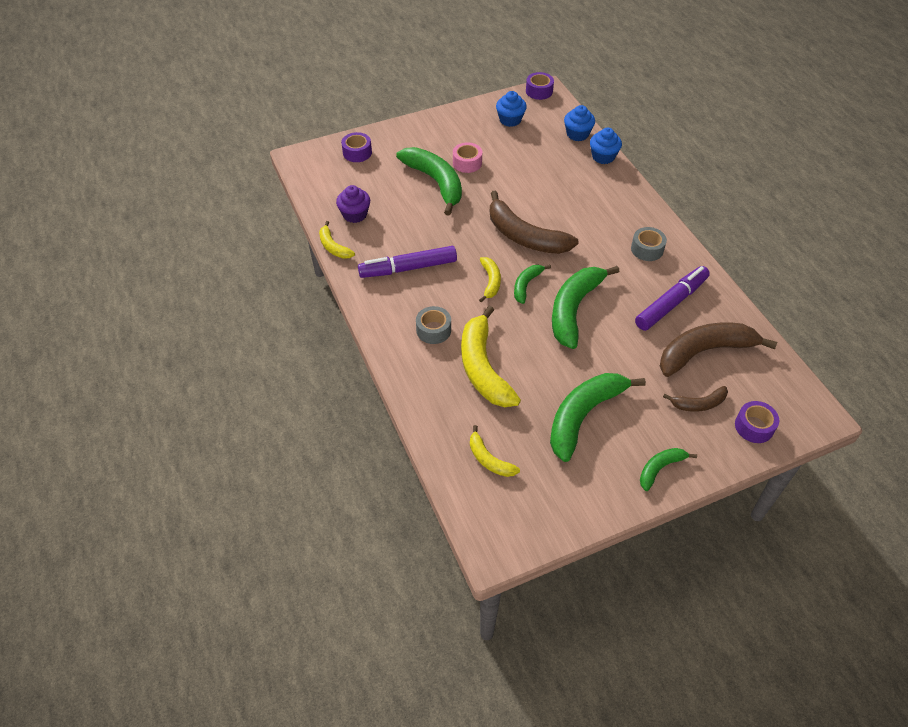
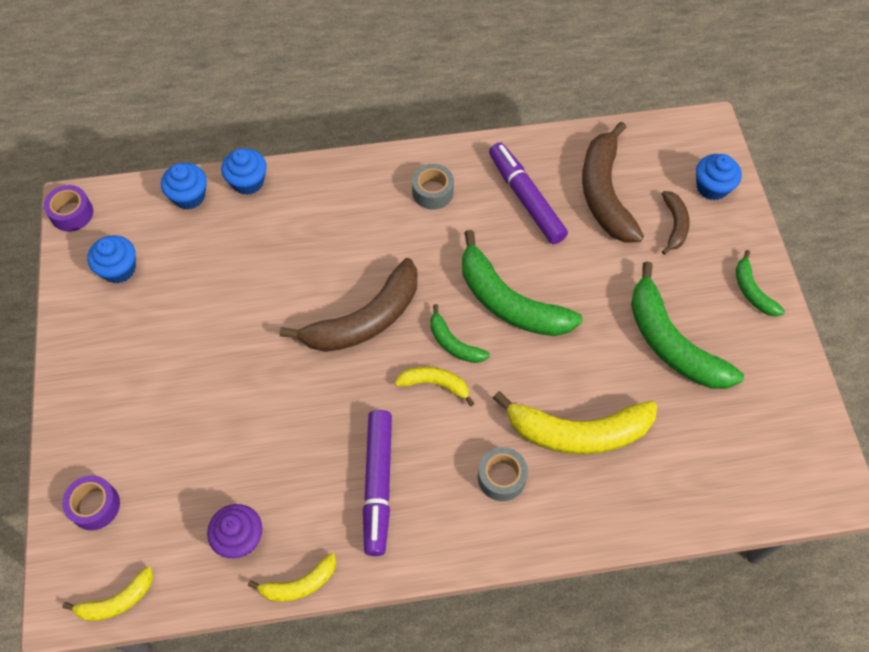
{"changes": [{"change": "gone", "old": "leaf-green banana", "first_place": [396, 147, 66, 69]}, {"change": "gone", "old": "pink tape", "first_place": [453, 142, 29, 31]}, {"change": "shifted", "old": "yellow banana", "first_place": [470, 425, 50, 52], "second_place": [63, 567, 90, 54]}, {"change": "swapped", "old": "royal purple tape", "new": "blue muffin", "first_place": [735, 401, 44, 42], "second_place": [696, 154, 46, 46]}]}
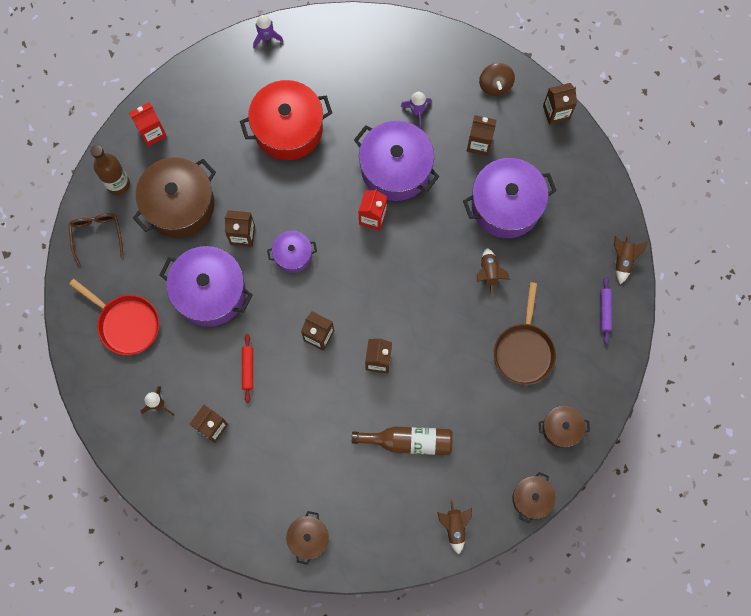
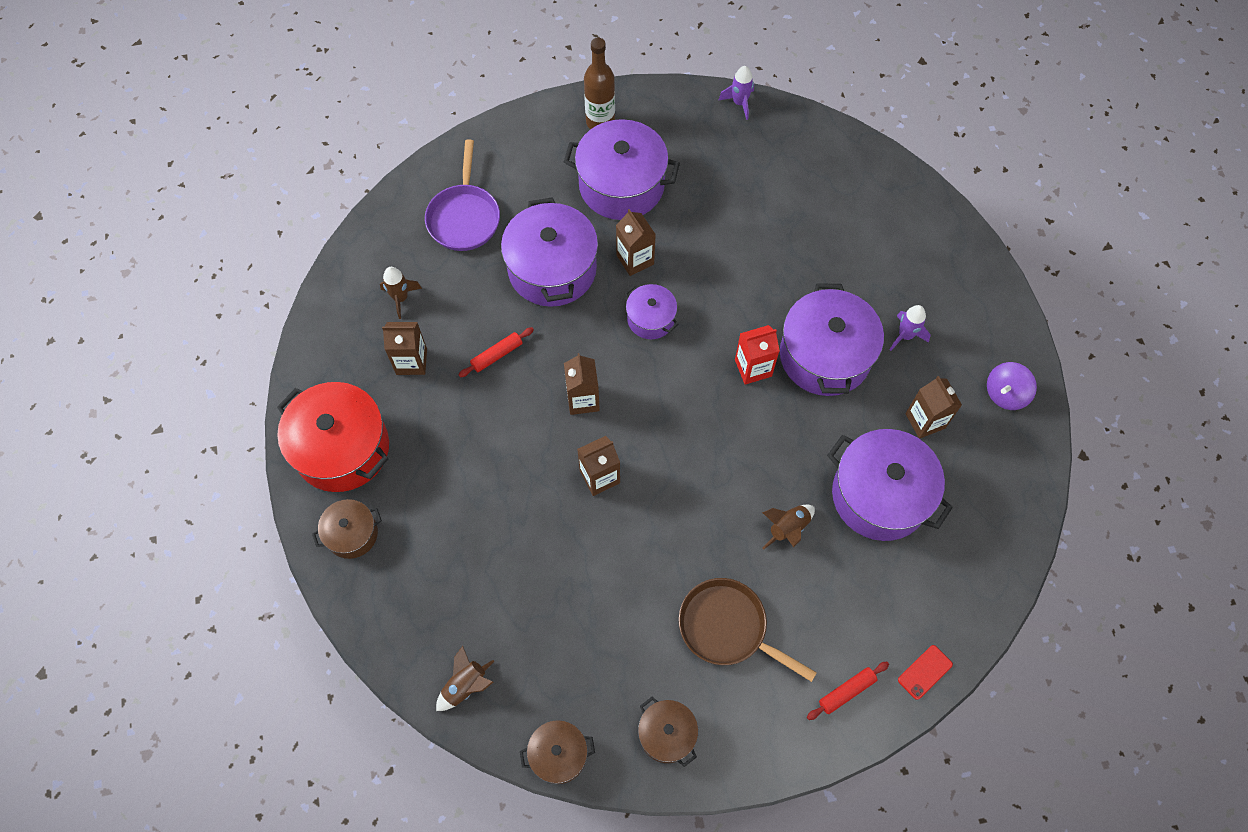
{"changes": [{"change": "gone", "old": "brown glasses", "first_place": [69, 213, 55, 53]}, {"change": "gone", "old": "scarlet juice carton", "first_place": [129, 102, 38, 45]}, {"change": "gone", "old": "brown bottle", "first_place": [352, 427, 101, 28]}, {"change": "gone", "old": "brown juice carton", "first_place": [543, 83, 34, 42]}, {"change": "shifted", "old": "scarlet cooking pot", "first_place": [240, 80, 92, 80], "second_place": [277, 382, 112, 110]}, {"change": "shifted", "old": "royal purple rocket", "first_place": [253, 15, 31, 34], "second_place": [718, 66, 36, 54]}, {"change": "swapped", "old": "brown rocket", "new": "scarlet mobile phone", "first_place": [614, 236, 33, 48], "second_place": [898, 645, 55, 55]}, {"change": "repainted", "old": "scarlet pan", "new": "royal purple pan", "first_place": [69, 279, 90, 76], "second_place": [425, 139, 75, 112]}, {"change": "repainted", "old": "brown cooking pot", "new": "royal purple cooking pot", "first_place": [133, 157, 83, 81], "second_place": [564, 119, 116, 101]}, {"change": "repainted", "old": "brown spinning top", "new": "royal purple spinning top", "first_place": [479, 63, 36, 33], "second_place": [987, 362, 50, 48]}, {"change": "repainted", "old": "royal purple rolling pin", "new": "scarlet rolling pin", "first_place": [600, 277, 12, 67], "second_place": [807, 662, 82, 58]}, {"change": "rotated", "old": "brown pan", "first_place": [494, 282, 62, 103], "second_place": [679, 578, 138, 104], "degrees": 60}]}
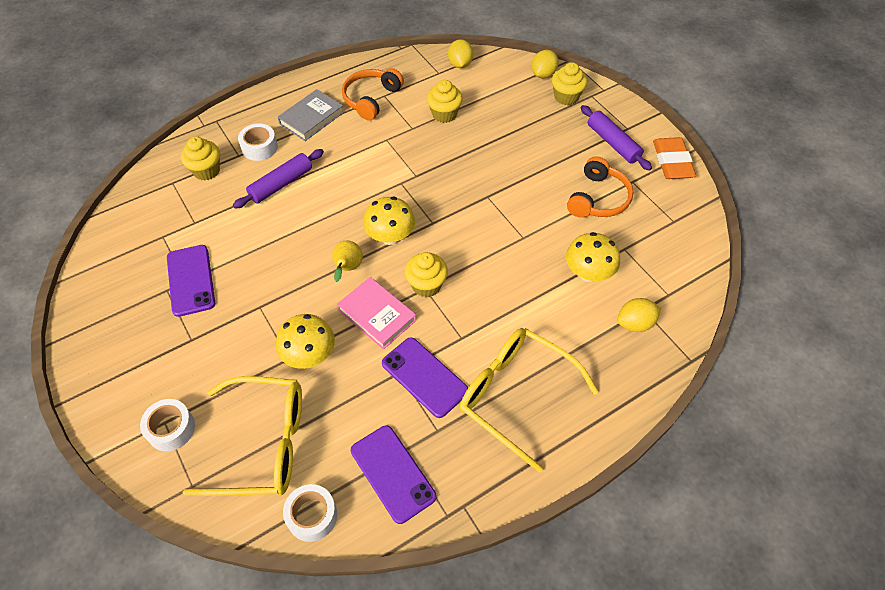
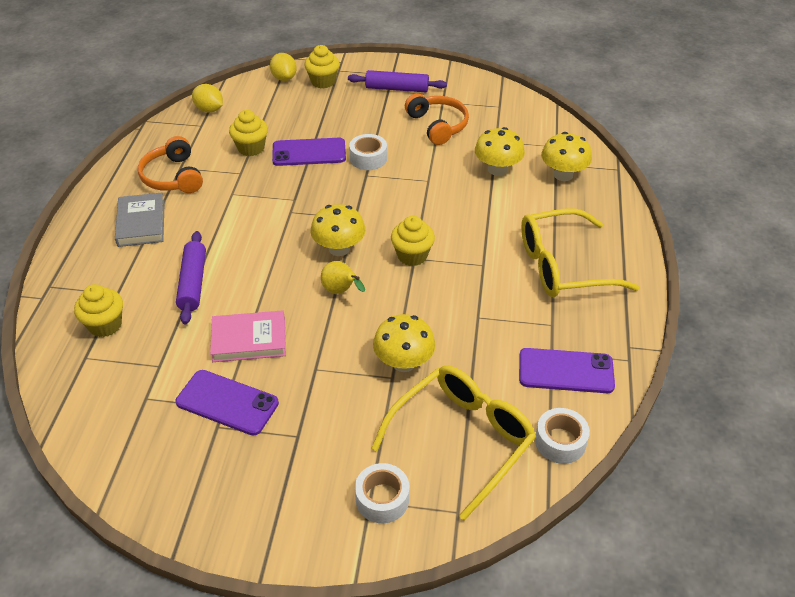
{"changes": [{"change": "gone", "old": "bright orange eraser", "first_place": [653, 137, 43, 42]}, {"change": "shifted", "old": "pure white tape", "first_place": [238, 124, 40, 37], "second_place": [349, 134, 38, 36]}, {"change": "shifted", "old": "pink book", "first_place": [337, 277, 79, 73], "second_place": [210, 310, 76, 52]}, {"change": "shifted", "old": "royal purple mobile phone", "first_place": [382, 337, 86, 81], "second_place": [272, 138, 74, 28]}, {"change": "swapped", "old": "yellow lemon", "new": "yellow toadstool", "first_place": [617, 298, 44, 34], "second_place": [541, 132, 51, 49]}]}
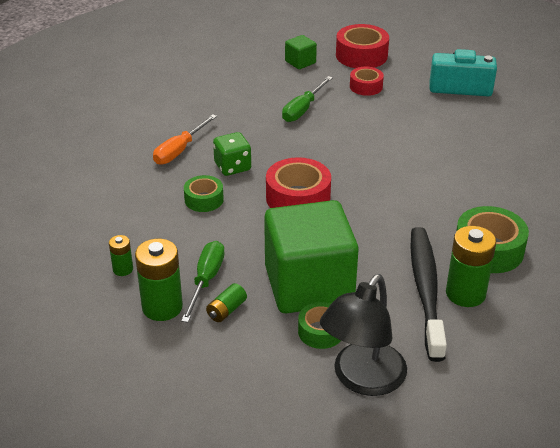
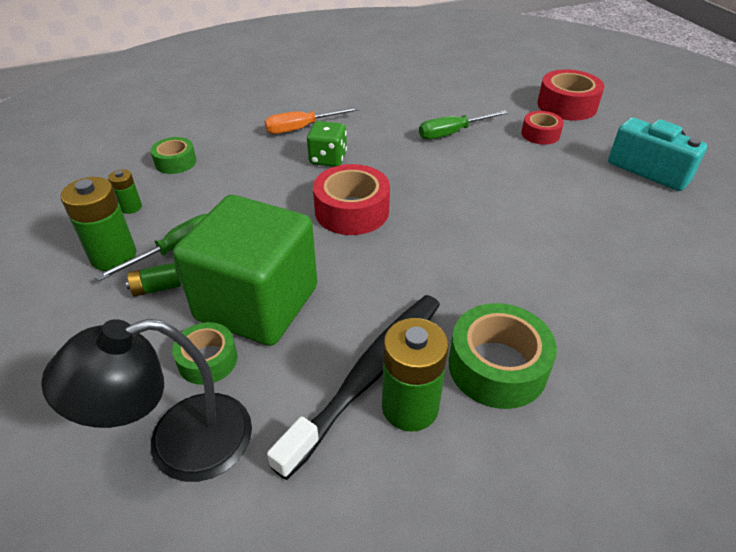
{"changes": [{"change": "gone", "old": "leaf-green solid cube", "first_place": [285, 35, 32, 34]}, {"change": "shifted", "old": "leaf-green tape", "first_place": [184, 175, 40, 37], "second_place": [151, 137, 45, 37]}]}
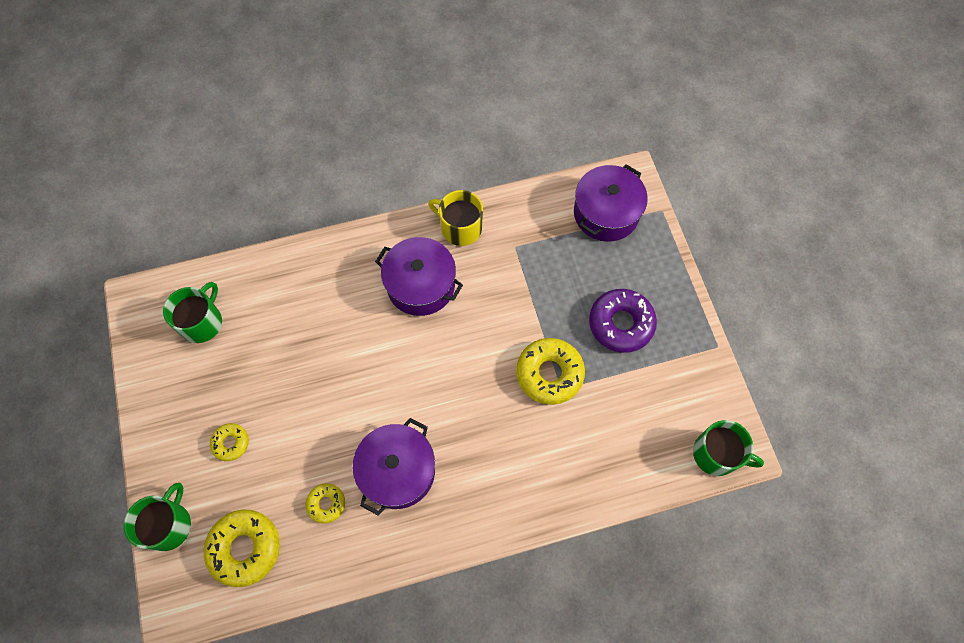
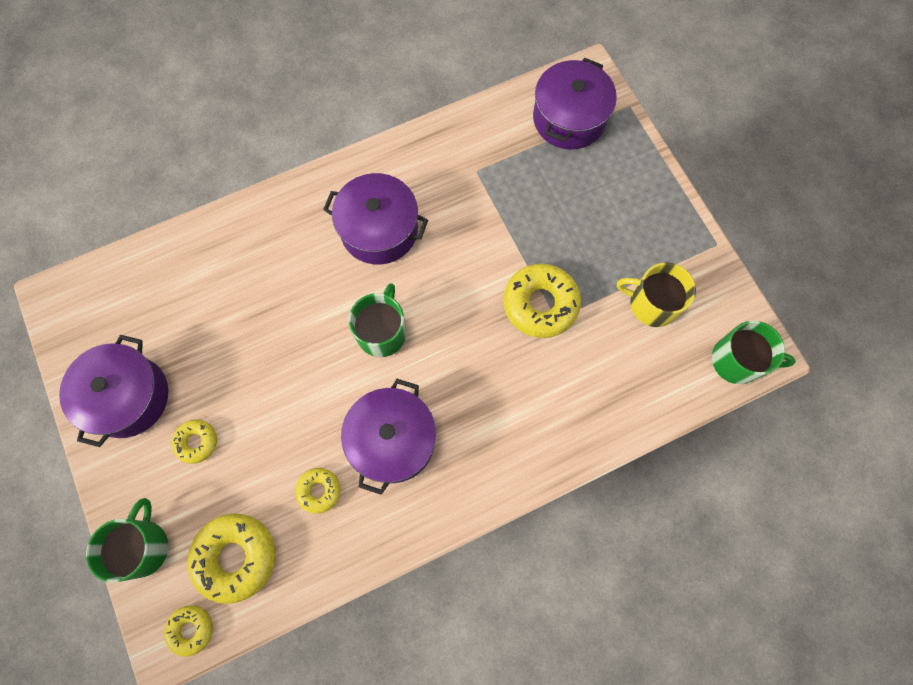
{"changes": [{"change": "gone", "old": "royal purple donut", "first_place": [589, 289, 68, 64]}, {"change": "new", "new": "royal purple cooking pot", "second_place": [59, 335, 109, 112]}, {"change": "new", "new": "yellow donut", "second_place": [164, 605, 49, 52]}, {"change": "shifted", "old": "leaf-green tea mug", "first_place": [163, 282, 59, 61], "second_place": [349, 283, 57, 74]}, {"change": "shifted", "old": "yellow tea mug", "first_place": [428, 190, 55, 56], "second_place": [617, 263, 79, 64]}]}
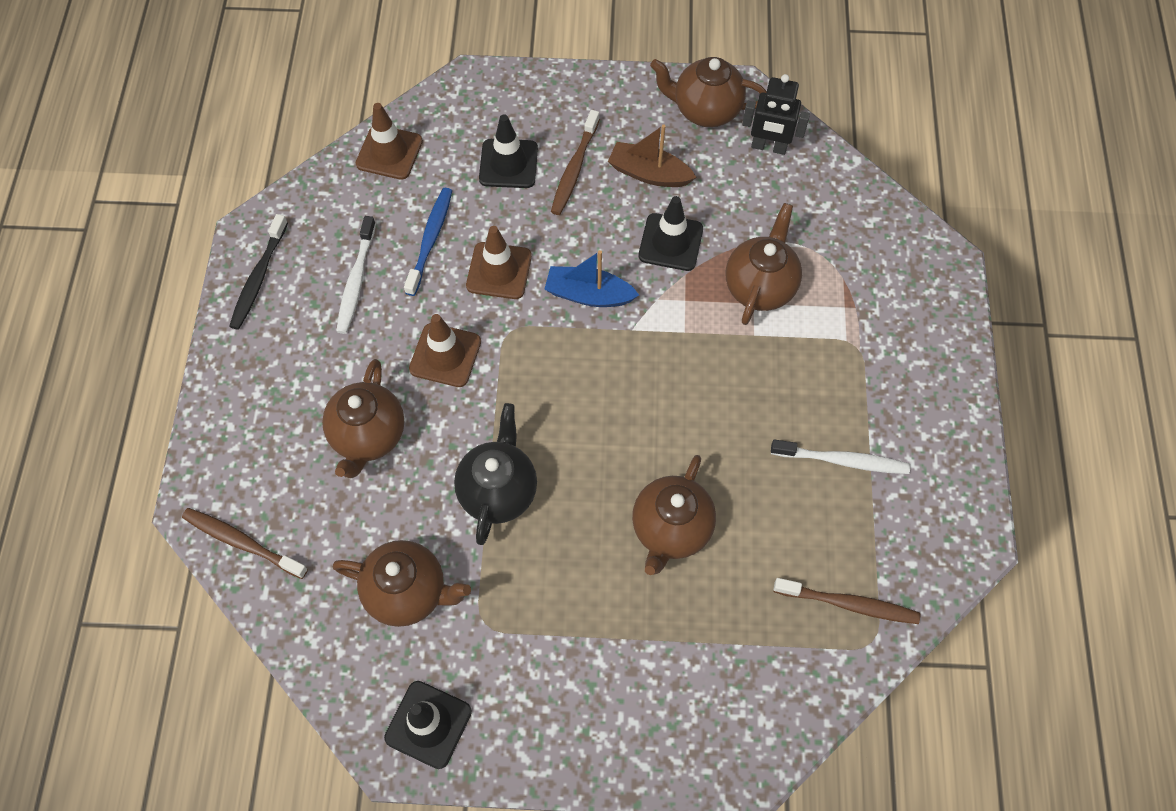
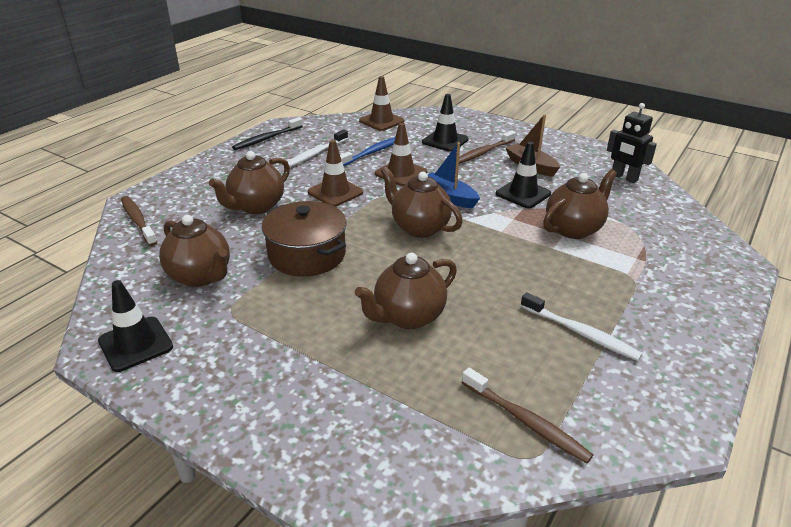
{"changes": [{"change": "shifted", "old": "brown teapot", "first_place": [650, 57, 117, 70], "second_place": [381, 167, 82, 71]}, {"change": "swapped", "old": "black teapot", "new": "brown cooking pot", "first_place": [454, 403, 83, 142], "second_place": [261, 201, 86, 75]}]}
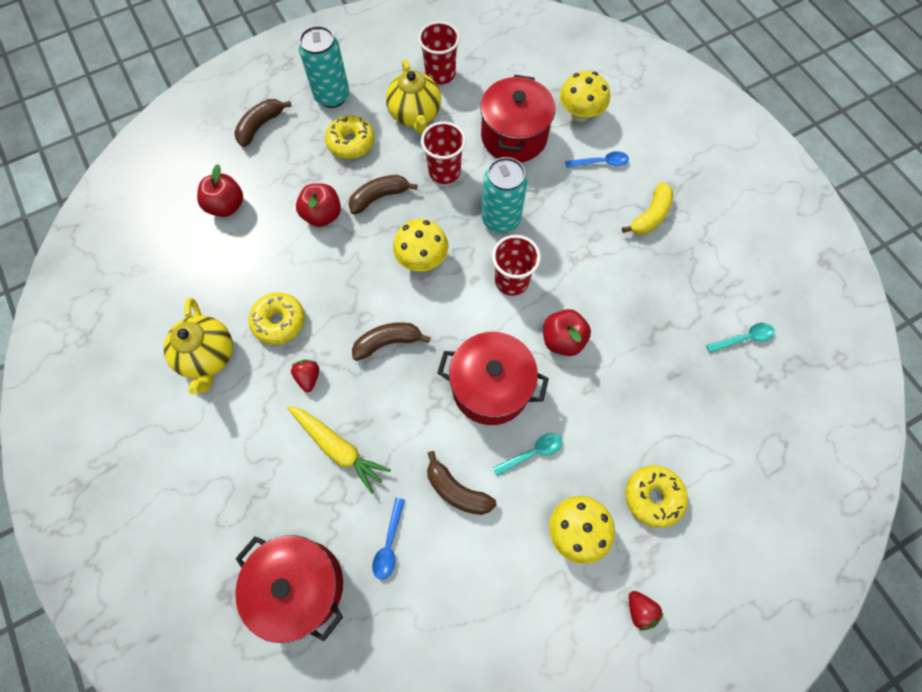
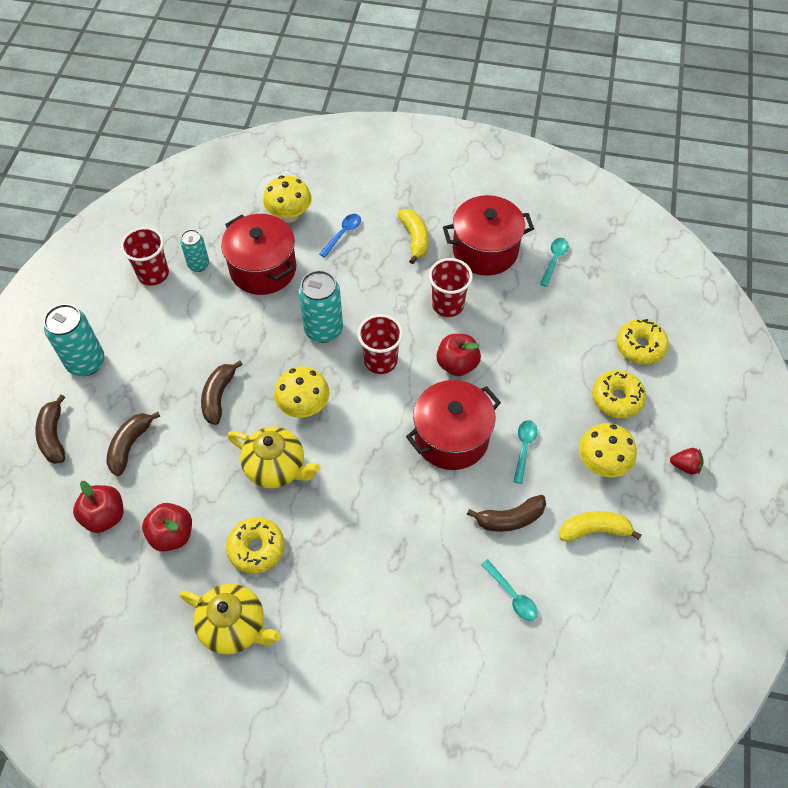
{"changes": [{"change": "gone", "old": "yellow carrot", "first_place": [287, 405, 104, 89]}, {"change": "gone", "old": "scarlet berry", "first_place": [291, 360, 28, 32]}, {"change": "new", "new": "aqua tin", "second_place": [180, 229, 29, 43]}, {"change": "new", "new": "yellow banana", "second_place": [560, 511, 82, 30]}, {"change": "shifted", "old": "scarlet cooking pot", "first_place": [235, 535, 108, 108], "second_place": [443, 195, 91, 81]}, {"change": "shifted", "old": "scarlet toy apple", "first_place": [296, 183, 45, 44], "second_place": [142, 503, 50, 49]}, {"change": "shifted", "old": "yellow donut", "first_place": [325, 115, 49, 44], "second_place": [616, 319, 53, 46]}, {"change": "shifted", "old": "brown banana", "first_place": [352, 322, 78, 39], "second_place": [106, 412, 54, 64]}, {"change": "shifted", "old": "yellow teapot", "first_place": [386, 59, 55, 75], "second_place": [228, 427, 93, 61]}, {"change": "shifted", "old": "scarlet tumbler", "first_place": [421, 121, 45, 63], "second_place": [429, 258, 44, 59]}, {"change": "repainted", "old": "blue tablespoon", "new": "aqua tablespoon", "first_place": [372, 498, 33, 82], "second_place": [481, 559, 57, 62]}]}
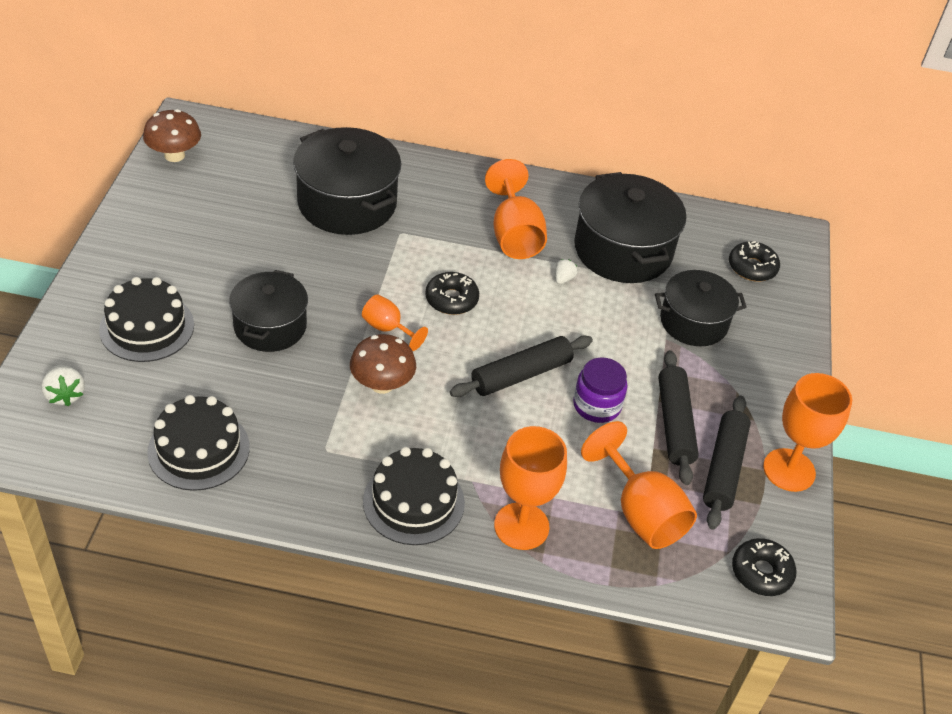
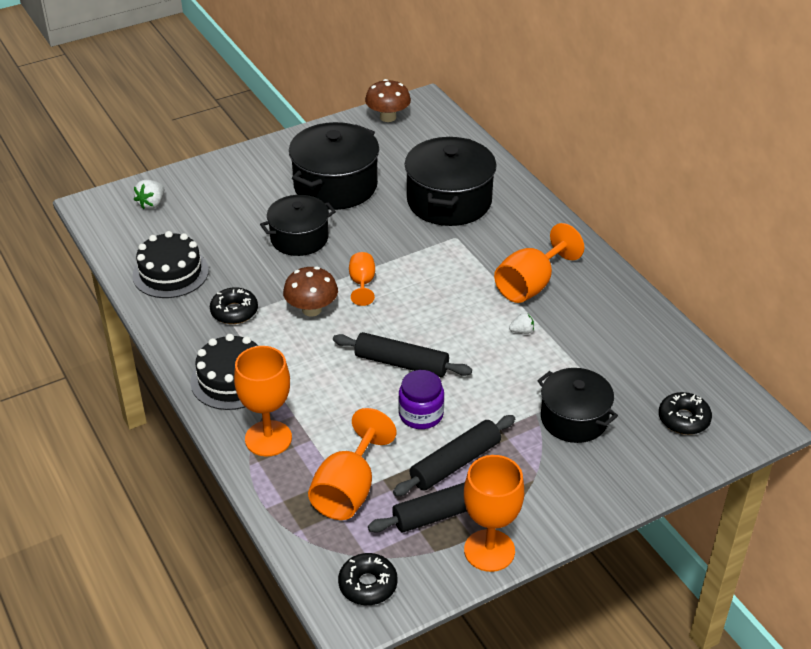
{"changes": [{"change": "gone", "old": "black cake", "first_place": [99, 277, 95, 85]}, {"change": "shifted", "old": "black donut", "first_place": [425, 272, 54, 43], "second_place": [210, 287, 48, 37]}, {"change": "shifted", "old": "black cooking pot", "first_place": [574, 172, 113, 111], "second_place": [289, 122, 90, 88]}]}
